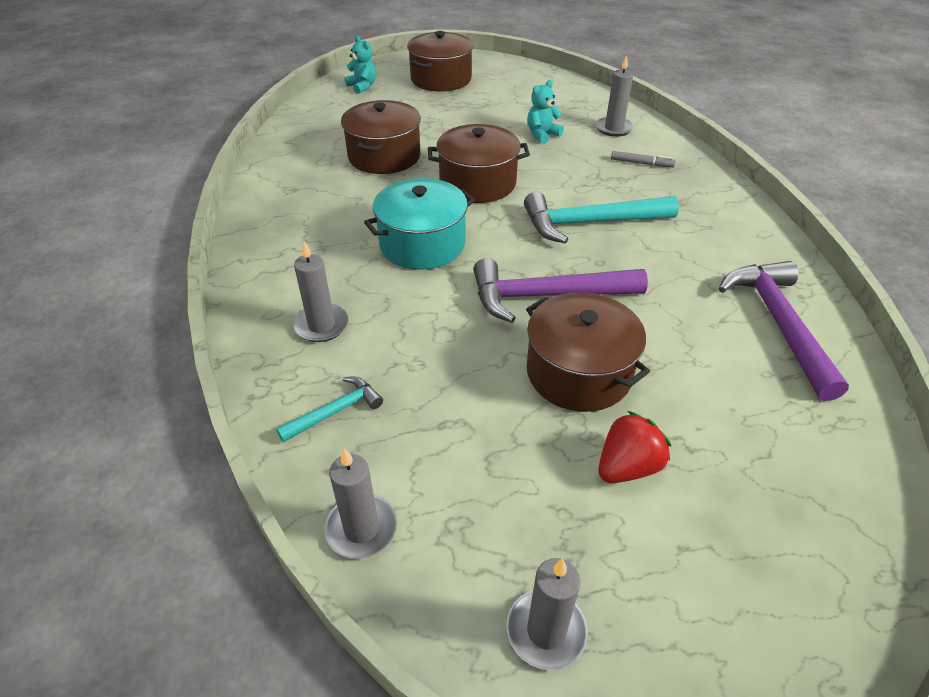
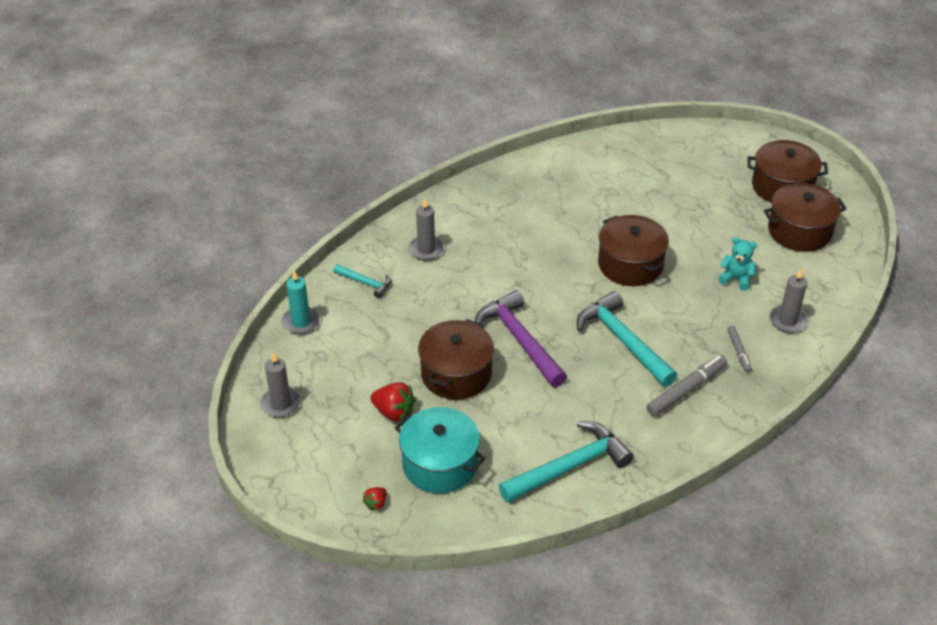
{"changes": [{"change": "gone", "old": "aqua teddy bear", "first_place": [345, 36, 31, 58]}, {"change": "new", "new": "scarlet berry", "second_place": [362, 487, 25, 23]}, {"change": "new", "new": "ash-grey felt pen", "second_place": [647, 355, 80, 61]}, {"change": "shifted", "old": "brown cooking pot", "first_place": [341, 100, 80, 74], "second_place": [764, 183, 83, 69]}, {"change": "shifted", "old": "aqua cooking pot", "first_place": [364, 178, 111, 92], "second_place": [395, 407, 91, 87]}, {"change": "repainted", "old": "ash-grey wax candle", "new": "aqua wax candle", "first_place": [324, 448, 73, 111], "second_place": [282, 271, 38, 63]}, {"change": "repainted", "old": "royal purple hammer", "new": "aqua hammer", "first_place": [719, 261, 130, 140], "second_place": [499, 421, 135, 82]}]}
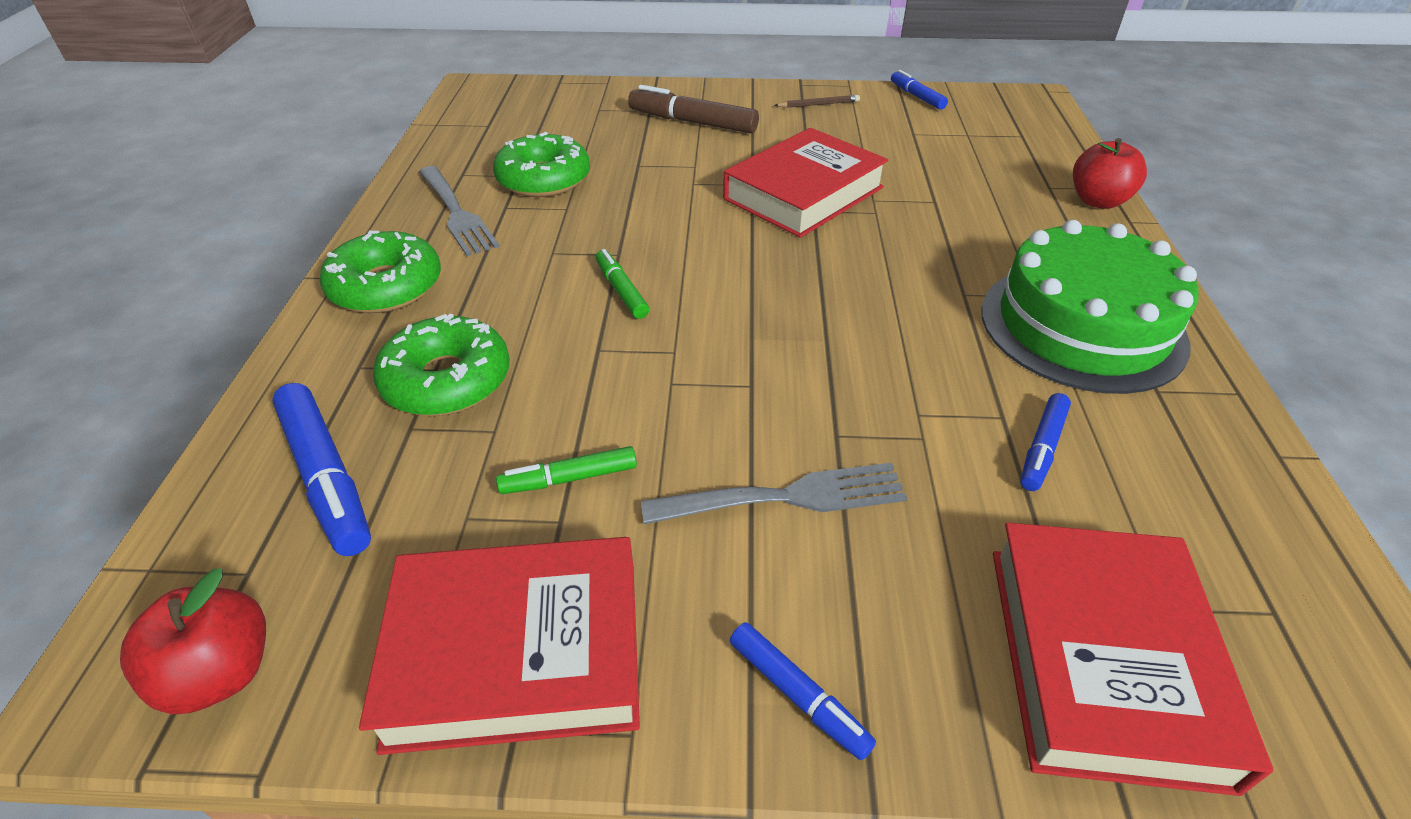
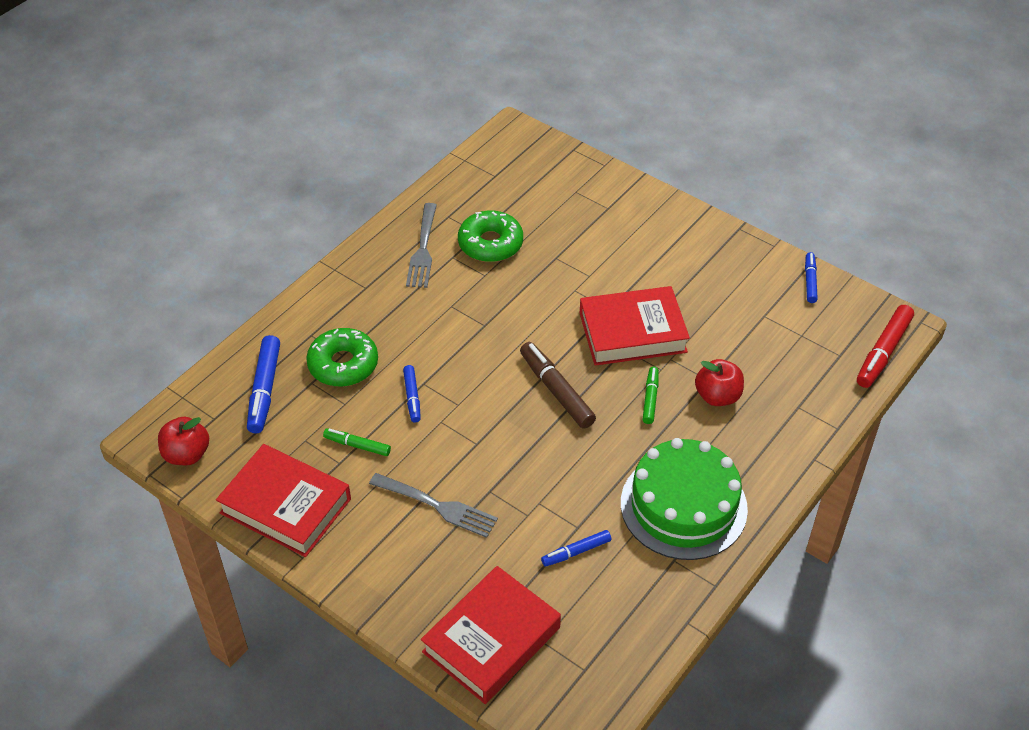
{"changes": [{"change": "gone", "old": "leaf-green donut", "first_place": [320, 231, 121, 82]}, {"change": "gone", "old": "brown pencil", "first_place": [774, 95, 86, 13]}, {"change": "new", "new": "scarlet felt pen", "second_place": [857, 305, 57, 83]}, {"change": "shifted", "old": "leaf-green felt pen", "first_place": [596, 249, 53, 70], "second_place": [642, 367, 17, 57]}, {"change": "shifted", "old": "brown felt pen", "first_place": [628, 85, 131, 48], "second_place": [520, 342, 76, 87]}, {"change": "shifted", "old": "blue felt pen", "first_place": [730, 622, 146, 138], "second_place": [403, 365, 18, 58]}, {"change": "shifted", "old": "scarlet toy apple", "first_place": [1073, 138, 74, 71], "second_place": [695, 359, 49, 47]}]}
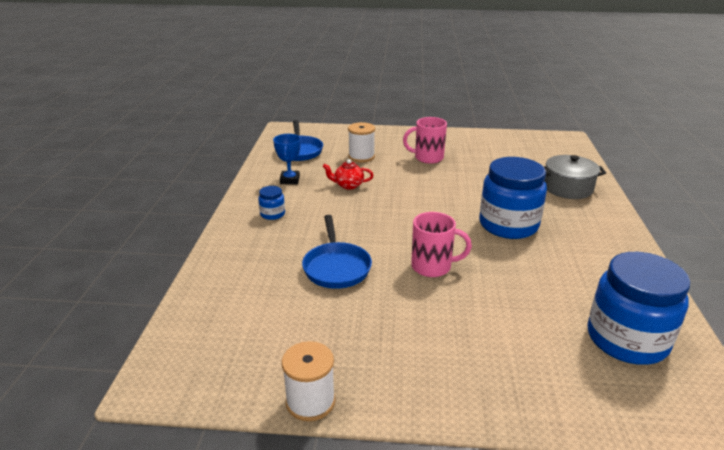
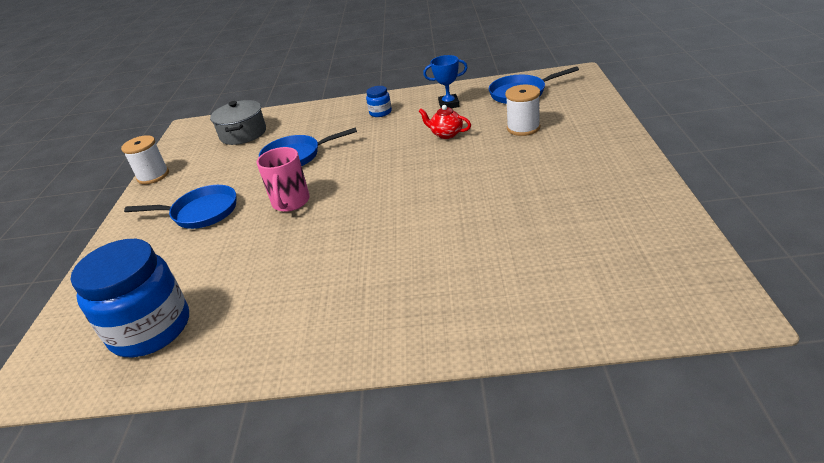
{"changes": [{"change": "gone", "old": "pink tea mug", "first_place": [403, 117, 44, 47]}, {"change": "gone", "old": "blue jar", "first_place": [479, 157, 68, 82]}, {"change": "new", "new": "blue pan", "second_place": [124, 185, 112, 44]}, {"change": "shifted", "old": "ash-grey cooking pot", "first_place": [543, 155, 63, 44], "second_place": [210, 100, 56, 45]}, {"change": "rotated", "old": "scarlet teapot", "first_place": [323, 159, 51, 30], "second_place": [419, 105, 52, 34], "degrees": -60}]}
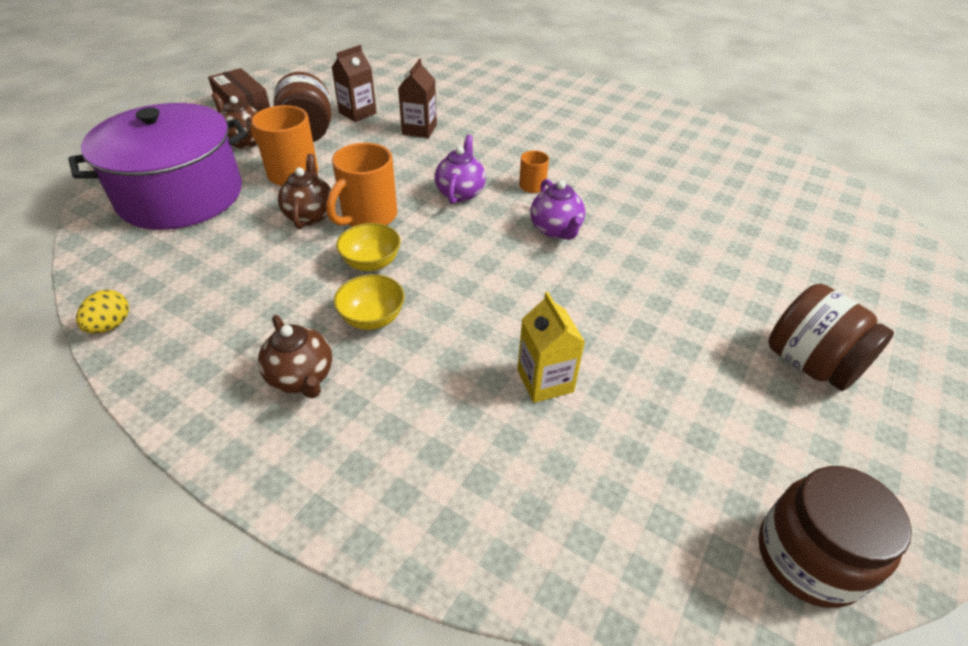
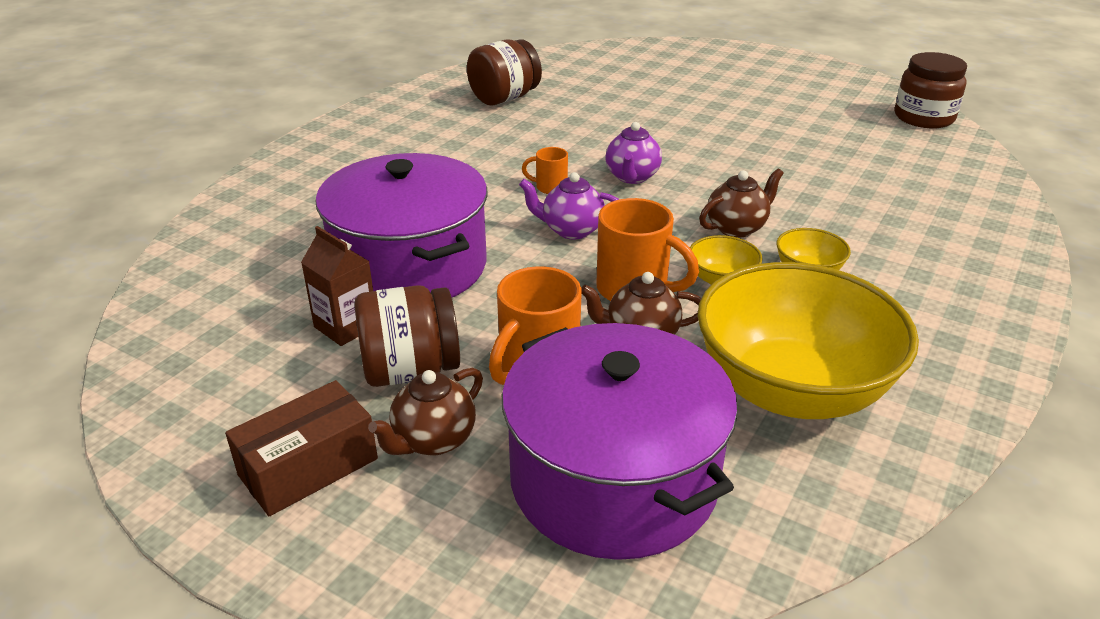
{"changes": [{"change": "gone", "old": "yellow egg", "first_place": [76, 290, 53, 44]}, {"change": "gone", "old": "yellow juice carton", "first_place": [517, 292, 68, 111]}, {"change": "new", "new": "yellow serving bowl", "second_place": [697, 262, 222, 157]}, {"change": "shifted", "old": "brown teapot", "first_place": [258, 315, 74, 83], "second_place": [699, 168, 85, 70]}, {"change": "shifted", "old": "brown jar", "first_place": [769, 284, 125, 107], "second_place": [467, 39, 75, 66]}, {"change": "swapped", "old": "brown juice carton", "new": "royal purple cooking pot", "first_place": [398, 59, 39, 79], "second_place": [316, 153, 171, 144]}, {"change": "rotated", "old": "royal purple teapot", "first_place": [530, 179, 55, 61], "second_place": [605, 122, 57, 62], "degrees": 120}]}
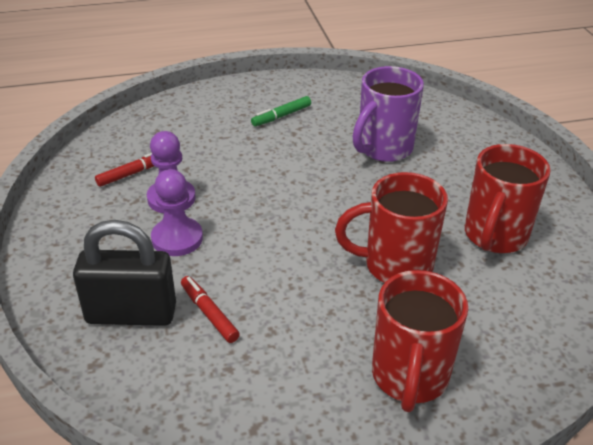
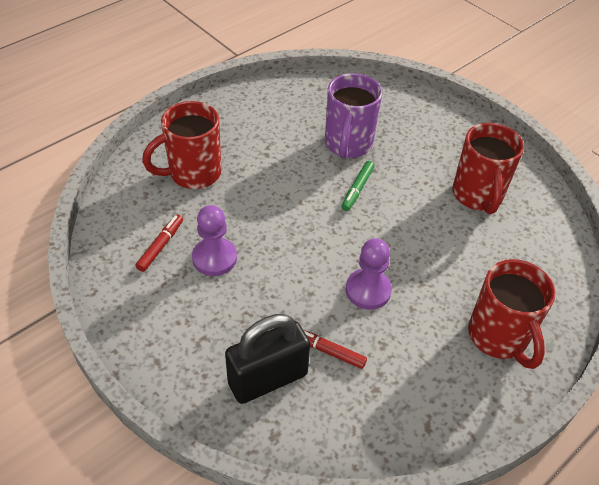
{"changes": [{"change": "shifted", "old": "royal purple chess pawn", "first_place": [151, 169, 52, 87], "second_place": [346, 238, 46, 72]}, {"change": "shifted", "old": "leaf-green felt pen", "first_place": [251, 96, 60, 30], "second_place": [341, 161, 34, 50]}, {"change": "shifted", "old": "scarlet tea mug", "first_place": [335, 172, 113, 111], "second_place": [142, 101, 79, 88]}]}
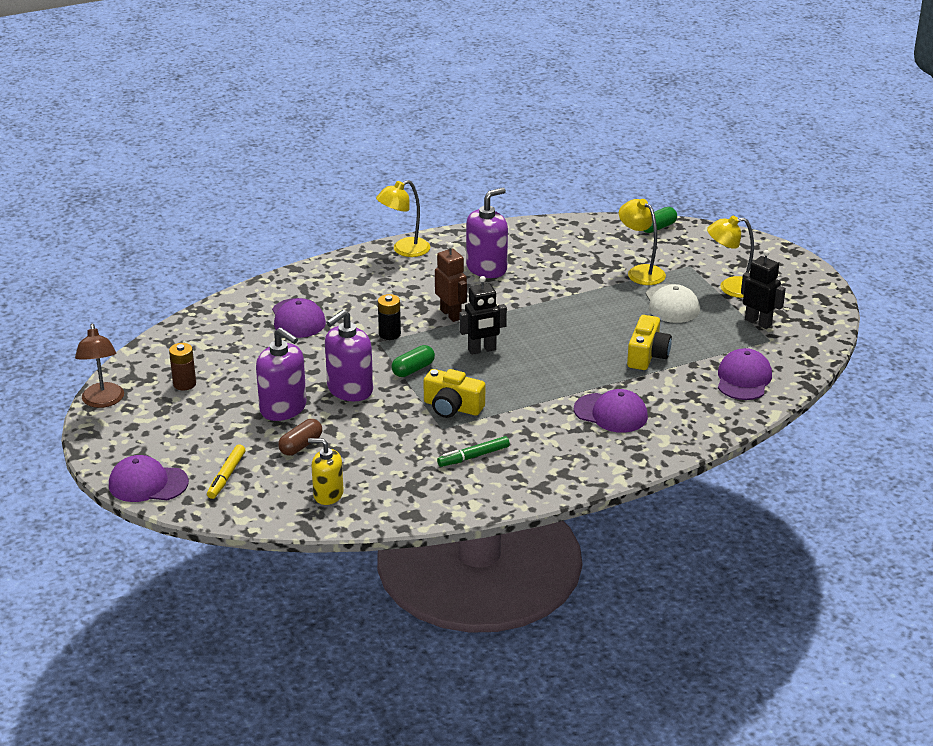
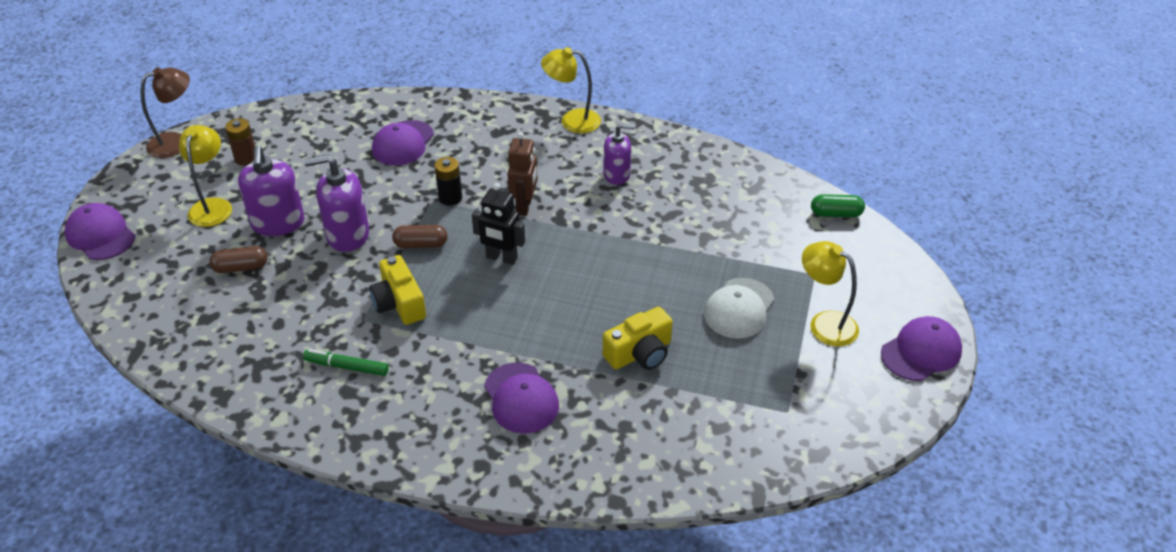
{"changes": [{"change": "gone", "old": "yellow felt pen", "first_place": [207, 445, 38, 54]}, {"change": "gone", "old": "yellow soap dispenser", "first_place": [308, 438, 35, 67]}, {"change": "gone", "old": "black robot", "first_place": [741, 250, 45, 79]}, {"change": "shifted", "old": "yellow reading lamp", "first_place": [619, 199, 47, 86], "second_place": [179, 125, 53, 102]}, {"change": "shifted", "old": "royal purple baseball cap", "first_place": [718, 348, 54, 52], "second_place": [881, 316, 81, 65]}, {"change": "repainted", "old": "leaf-green pill", "new": "brown pill", "first_place": [391, 345, 44, 32], "second_place": [392, 225, 56, 23]}, {"change": "rotated", "old": "brown reading lamp", "first_place": [75, 324, 49, 84], "second_place": [141, 67, 49, 91], "degrees": -150}, {"change": "scaled", "old": "royal purple soap dispenser", "first_place": [466, 188, 42, 90], "second_place": [603, 123, 32, 62], "factor": 0.66}]}
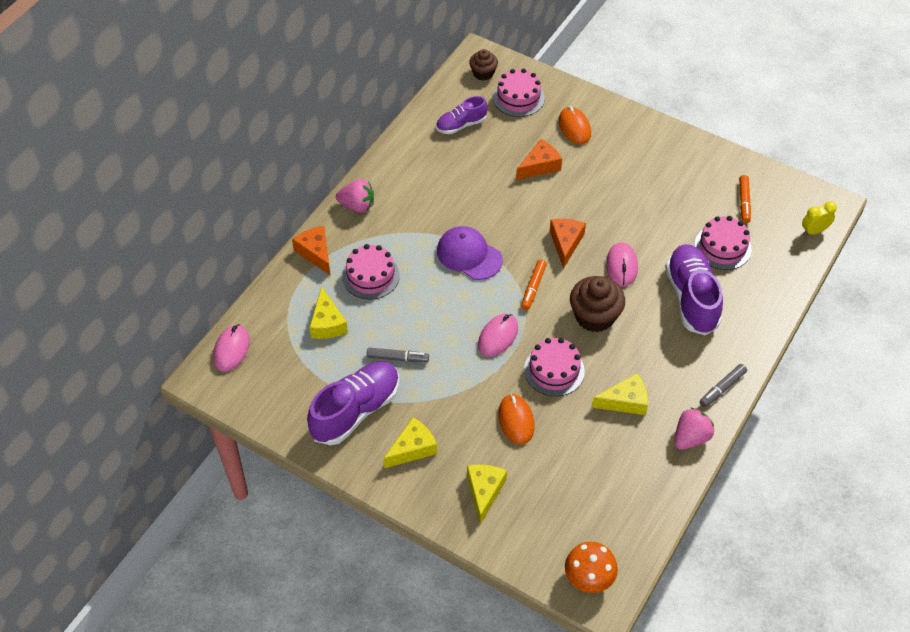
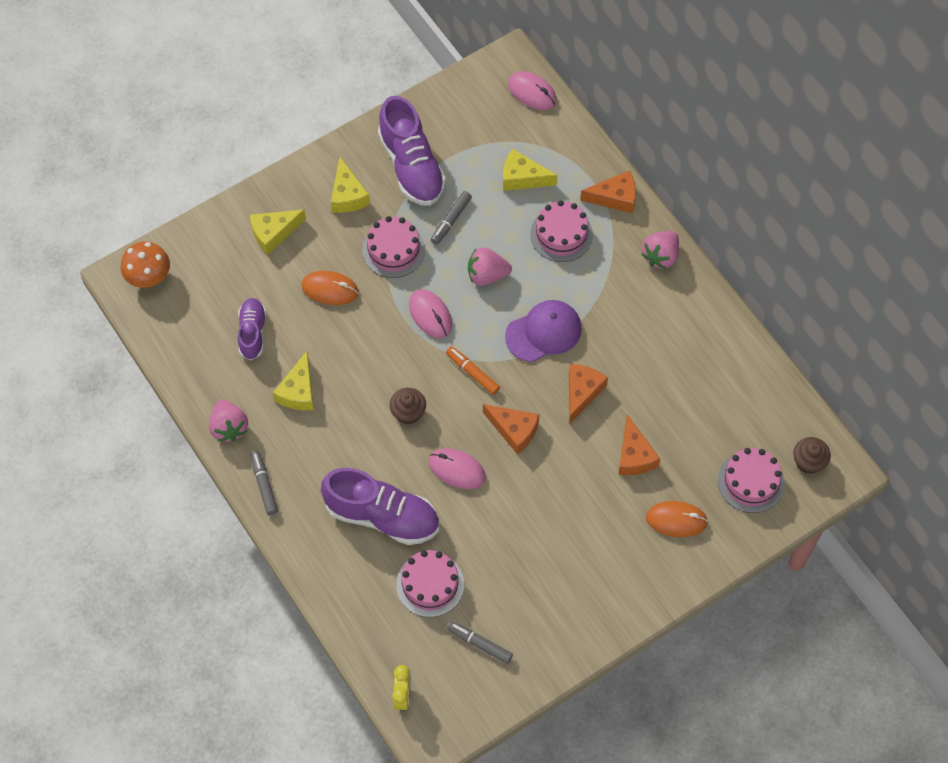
{"changes": [{"change": "new", "new": "pink berry", "second_place": [468, 248, 44, 37]}, {"change": "new", "new": "bright orange cheese", "second_place": [569, 364, 39, 60]}, {"change": "shifted", "old": "royal purple lace-up shoe", "first_place": [436, 96, 52, 38], "second_place": [238, 298, 28, 62]}, {"change": "shifted", "old": "pink cake", "first_place": [524, 338, 61, 58], "second_place": [362, 216, 63, 62]}, {"change": "repainted", "old": "bright orange felt pen", "new": "ash-grey felt pen", "first_place": [739, 175, 12, 48], "second_place": [447, 621, 66, 43]}, {"change": "rotated", "old": "yellow cheese", "first_place": [467, 465, 40, 59], "second_place": [250, 210, 56, 45], "degrees": 120}, {"change": "scaled", "old": "brown muffin", "first_place": [570, 276, 55, 56], "second_place": [389, 388, 37, 36], "factor": 0.6}]}
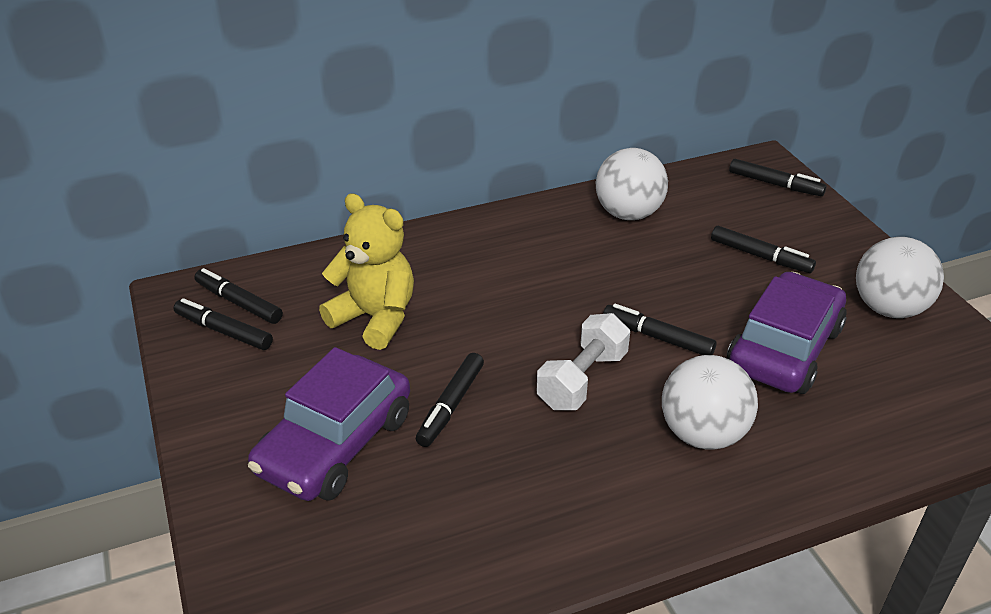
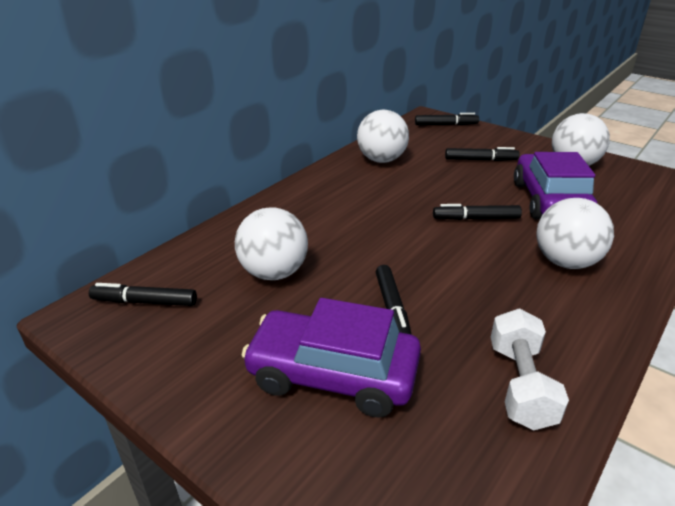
{"changes": [{"change": "gone", "old": "black felt pen", "first_place": [174, 298, 99, 52]}, {"change": "shifted", "old": "pure white hand weight", "first_place": [537, 313, 93, 97], "second_place": [491, 309, 78, 121]}, {"change": "swapped", "old": "yellow teddy bear", "new": "pure white play ball", "first_place": [319, 193, 95, 157], "second_place": [235, 207, 73, 73]}, {"change": "rotated", "old": "royal purple car", "first_place": [248, 347, 162, 154], "second_place": [242, 298, 179, 120], "degrees": 105}]}
